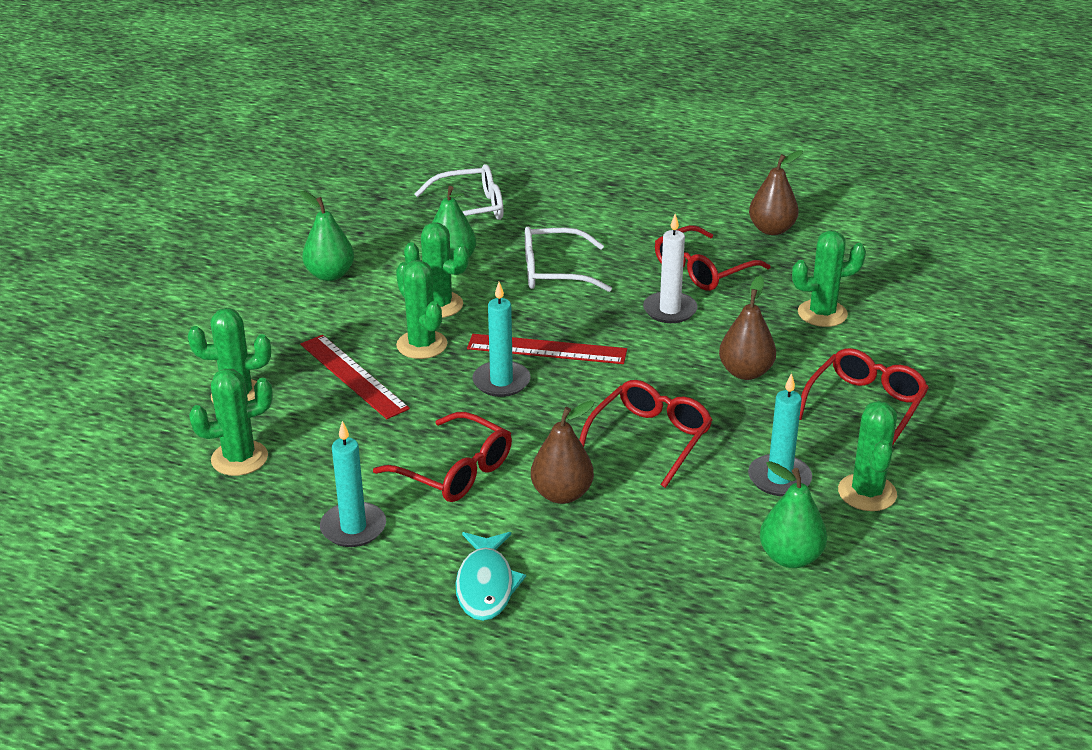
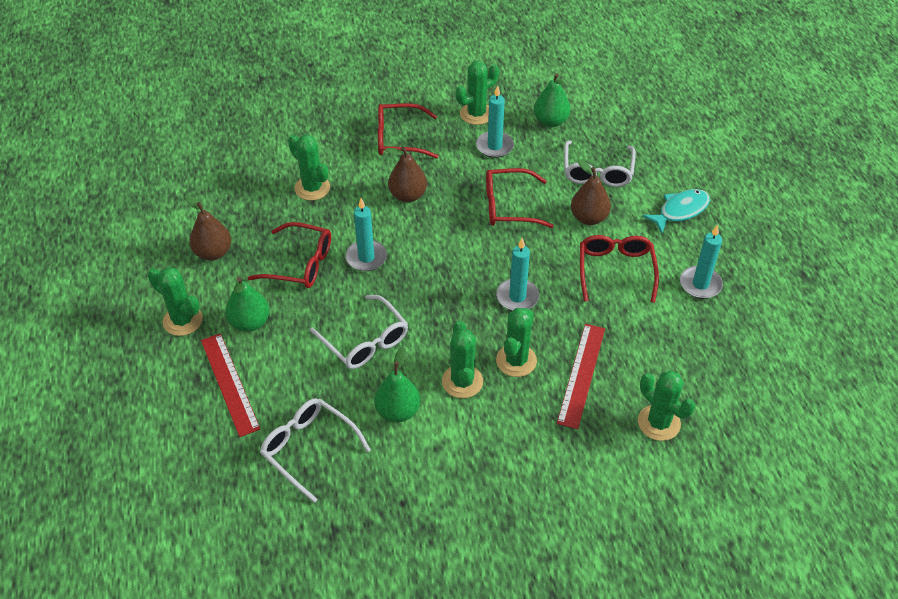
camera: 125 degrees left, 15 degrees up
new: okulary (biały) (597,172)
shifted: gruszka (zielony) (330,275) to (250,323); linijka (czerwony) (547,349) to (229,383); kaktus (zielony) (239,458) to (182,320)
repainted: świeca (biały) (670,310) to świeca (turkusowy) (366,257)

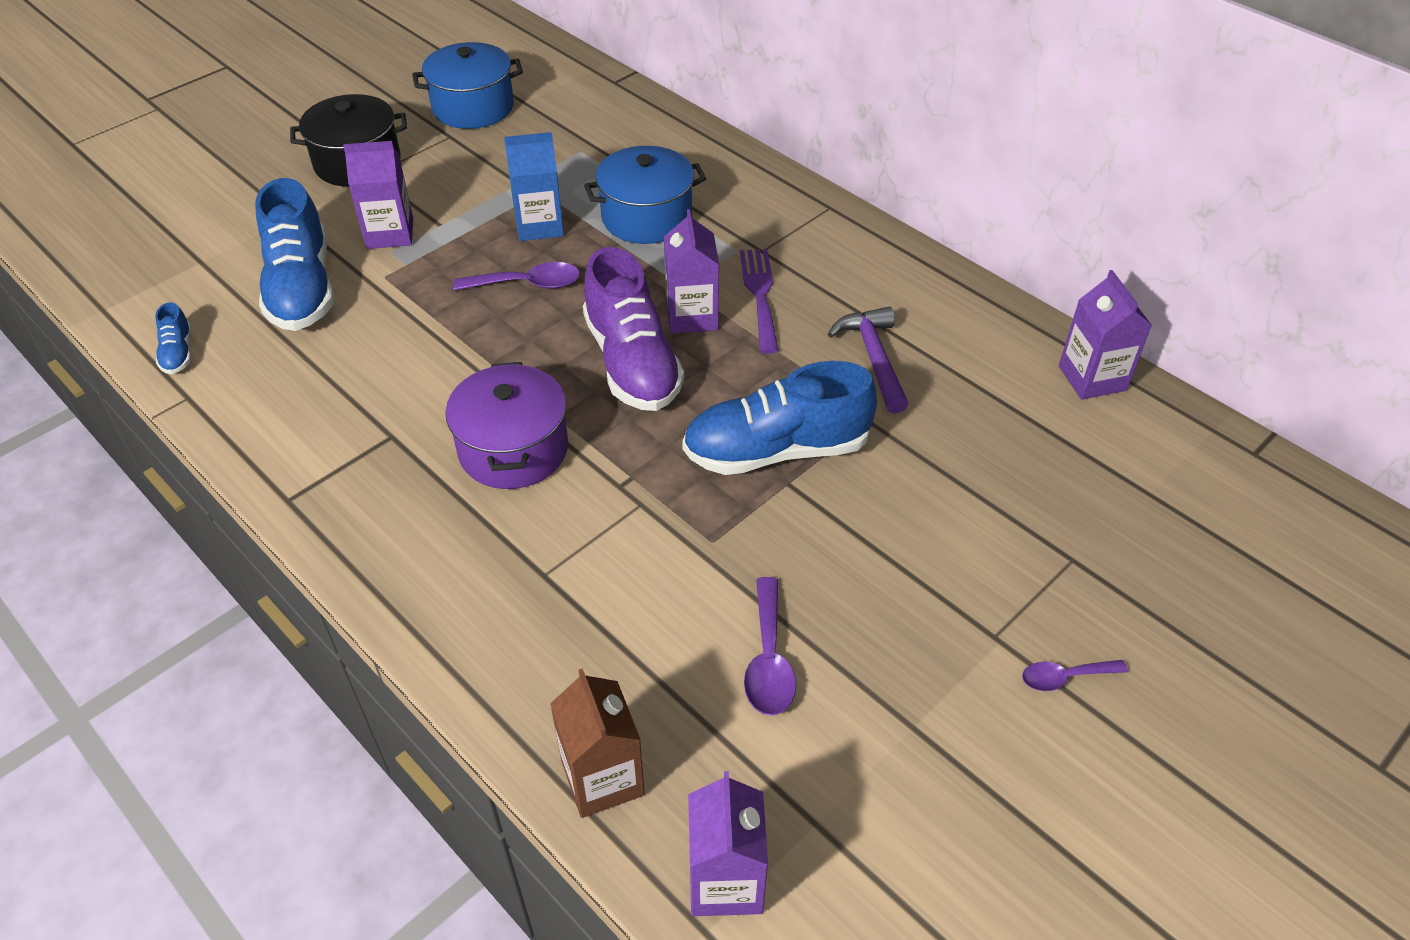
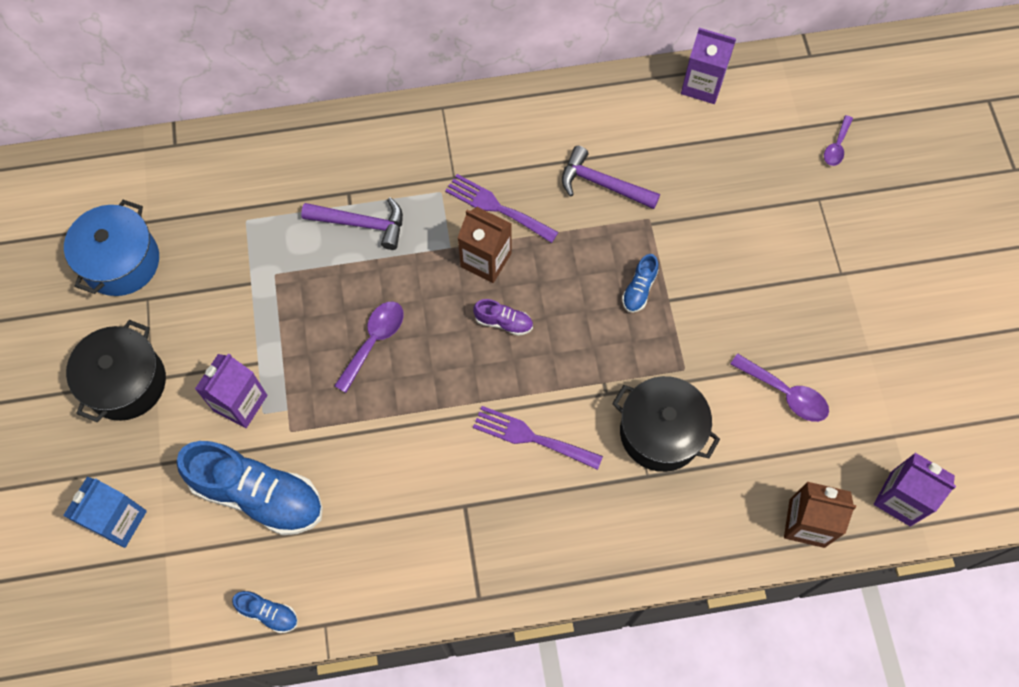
camera: 55 degrees left, 20 degrees up
new: garnek (czarny) (660,432)
shifted: karton mleka (niebieski) (539,225) to (118,520); łyżka (fioletowy) (1065,677) to (836,146)
swapped: garnek (niebieski) (646,217) to młotek (fioletowy) (361,224); garnek (fioletowy) (513,449) to widelec (fioletowy) (531,437)
repainted: karton mleka (fioletowy) (691,316) to karton mleka (brązowy) (486,260)
scaled: but (fioletowy) (632,363) = (503,322) x0.44; but (niebieski) (776,450) = (639,289) x0.44

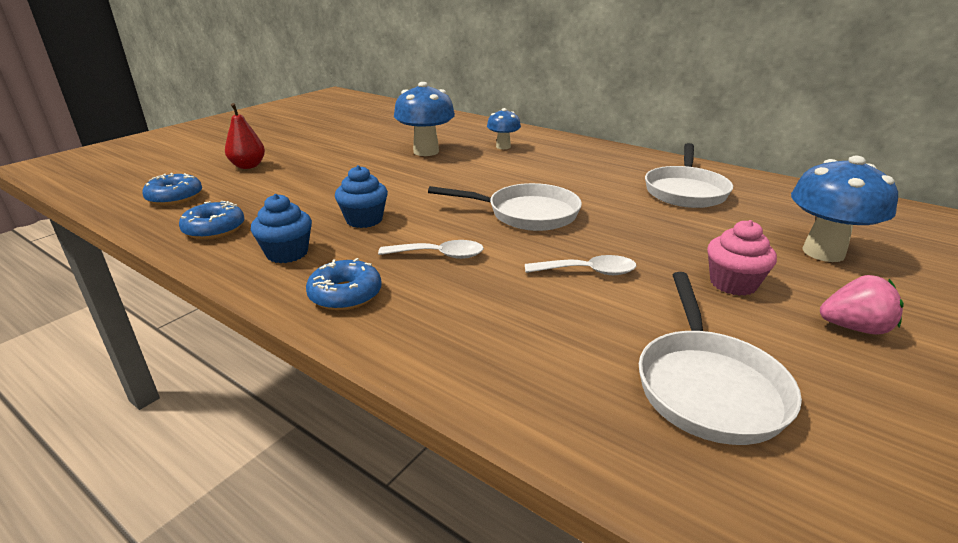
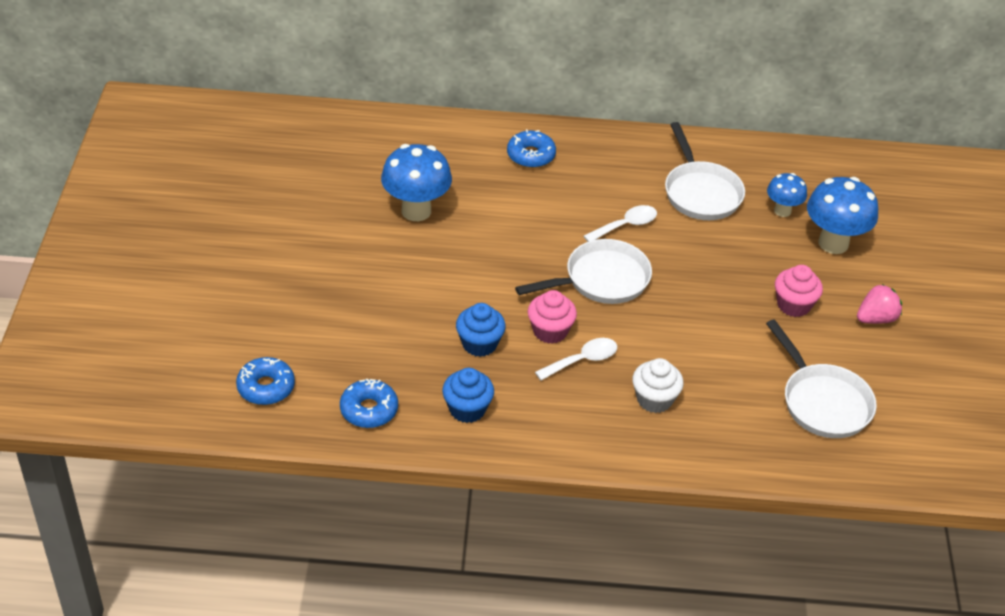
camera: 35 degrees left, 15 degrees up
gone: gruszka (czerwony) (248,166)
new: muffinka (różowy) (550,331); muffinka (biały) (654,399)
shifted: grzyb (niebieski) (503,147) to (782,211); łyżka (biały) (588,272) to (626,225); donut (niebieski) (345,294) to (531,155)

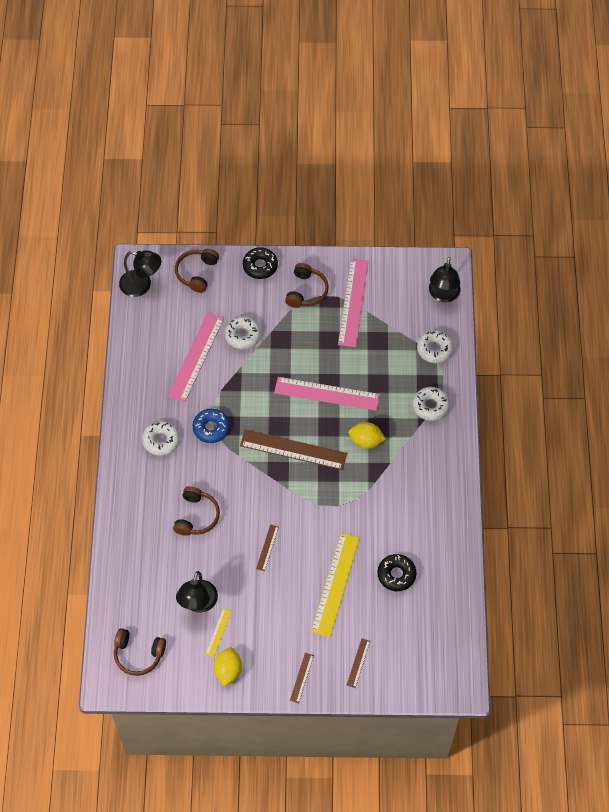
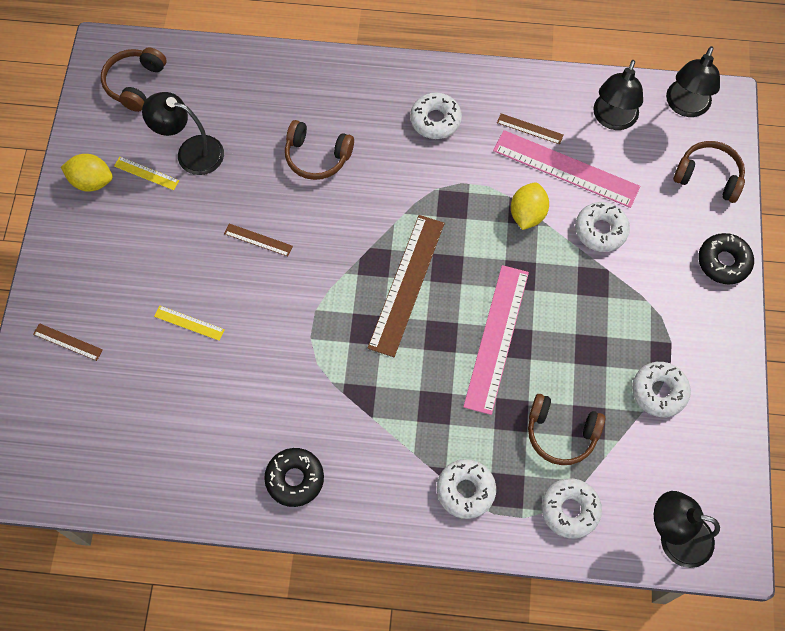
camera: 95 degrees right, 5 degrees up
gone: donut (niebieski) (211,428)
new: lampka (czarny) (612,119)
shifted: słuchawki (brązowy) (306,291) to (561,433); cytryna (żółty) (366,441) to (527,214); donut (czarny) (396,574) to (295,479); linijka (brązowy) (301,677) to (530,129)
swapped: linijka (różowy) (353,302) to donut (biały) (659,392)
scaled: linijka (żółty) (335,584) = (189,323) x0.46

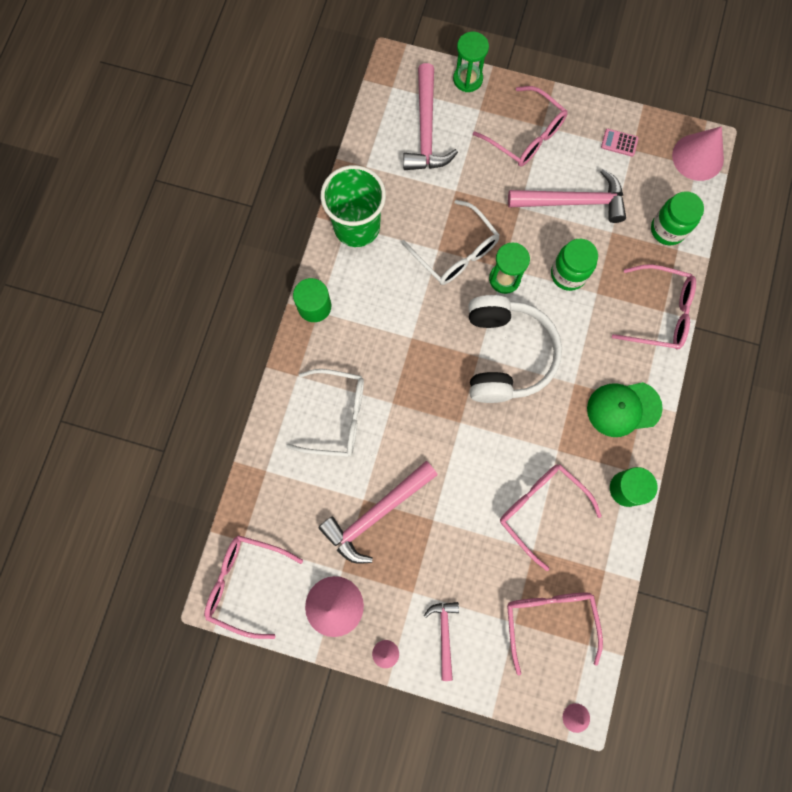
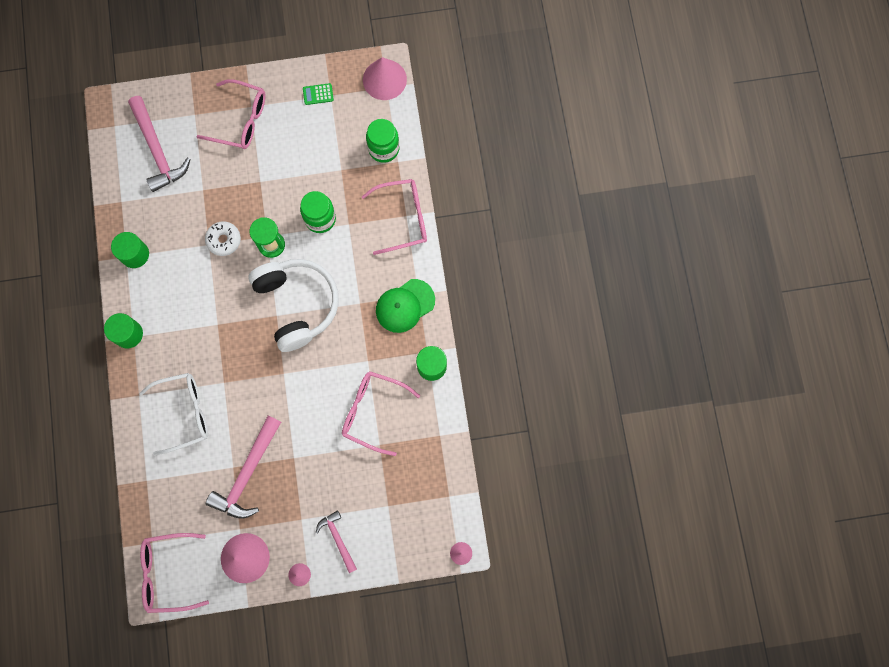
camera: 25 degrees left, 0 degrees up
gone: klepsydra (zielony) (467,79); młotek (różowy) (573,201); okulary (różowy) (549,620)
swapped: szklanka (zielony) (356,226) to walec (zielony) (135,254); okulary (biały) (456,252) to donut (biały) (224,240)
repainted: kalkulator (różowy) (619,143) to kalkulator (zielony) (318,94)

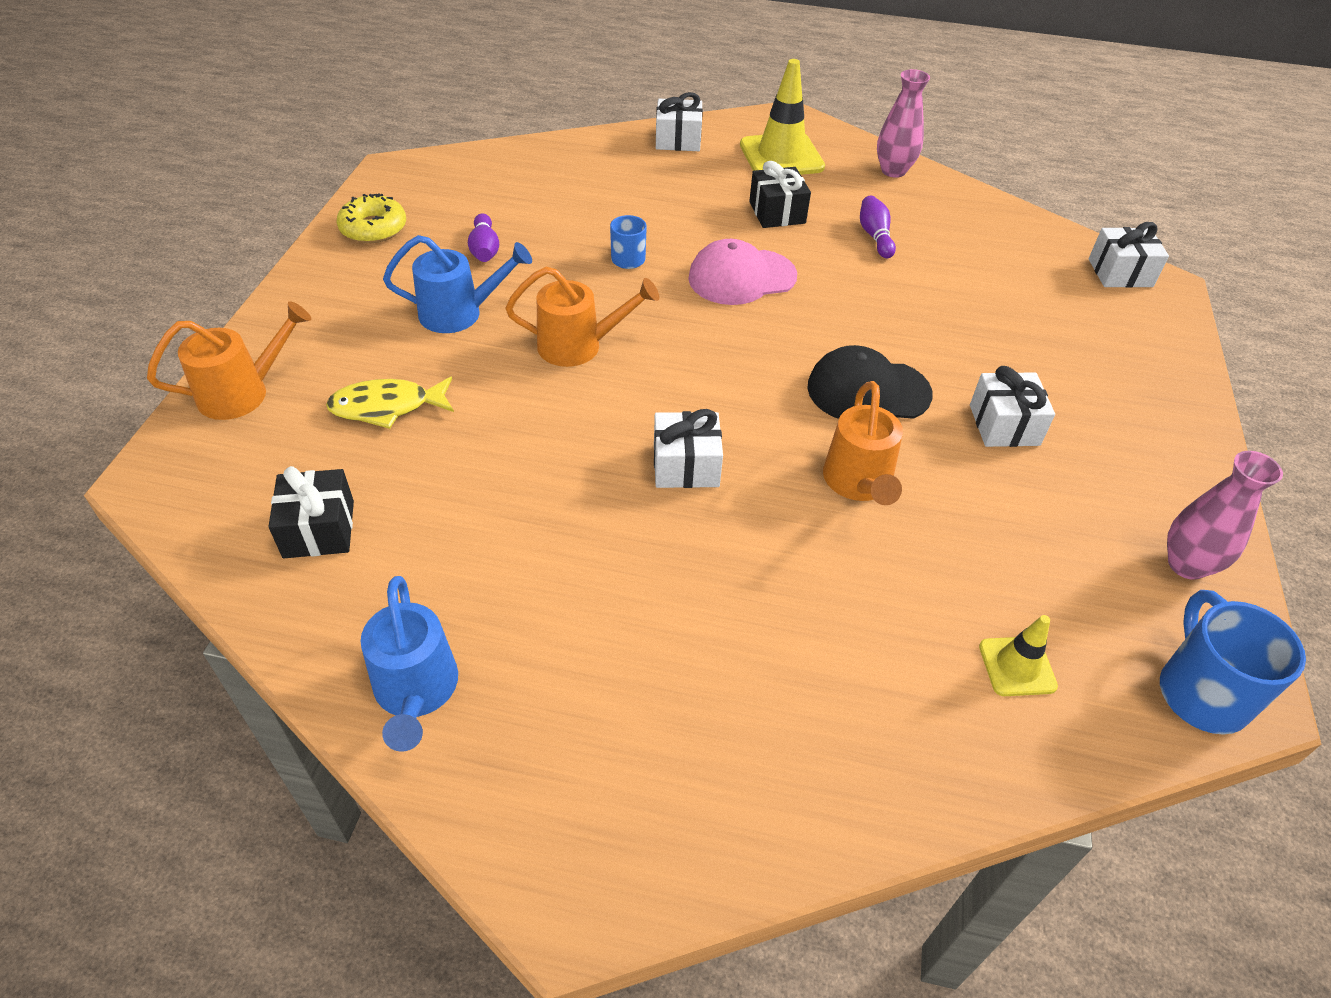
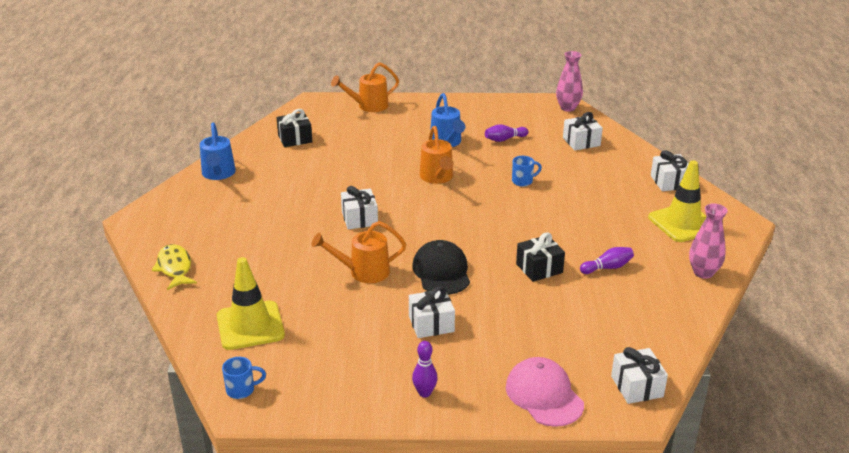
camera: 80 degrees right, 15 degrees down
gone: donut (żółty) (373,228)
new: prezent (biały) (581,142); kręgiel (fioletowy) (424,393)
shifted: prezent (czarny) (777,212) to (539,268); czapka (różowy) (741,277) to (544,395); ryba (żółty) (387,407) to (175,268); wazon (różowy) (1186,565) to (568,108)
rotated: konewka (pomarańczowy) (244,392) = (368,106) 105 degrees clockwise; konewka (niebieski) (416,693) = (218,174) 75 degrees counterclockwise
scaled: kubek (niebieski) (1201,692) = (241,390) x0.58; pachołek (żółty) (1017,666) = (250,326) x1.86

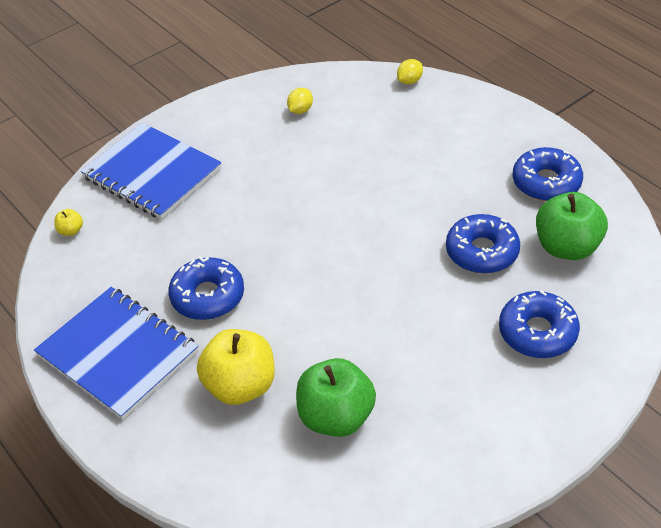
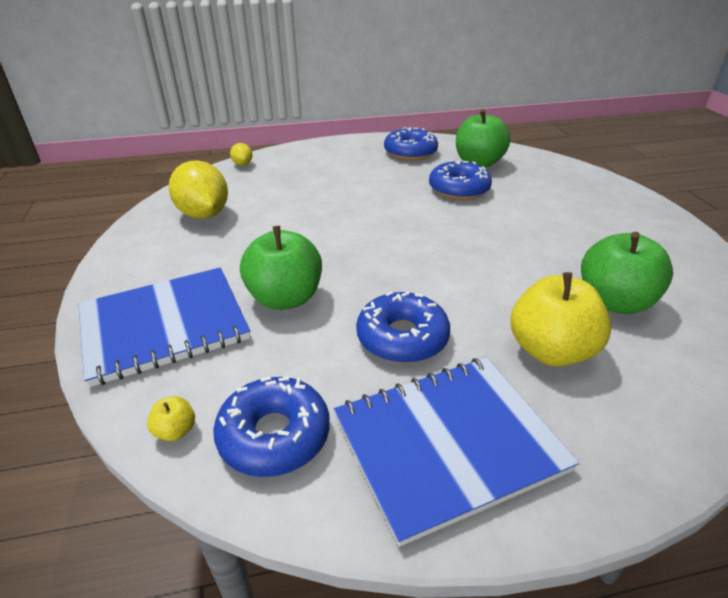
camera: 65 degrees left, 10 degrees down
new: jabłko (zielony) (285,298)
shifted: donut (niebieski) (537,332) to (274,435)
scaled: cytryna (żółty) (300,110) = (204,214) x2.12

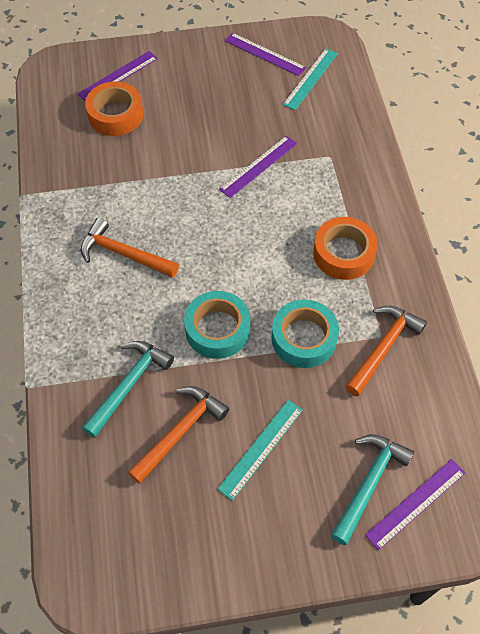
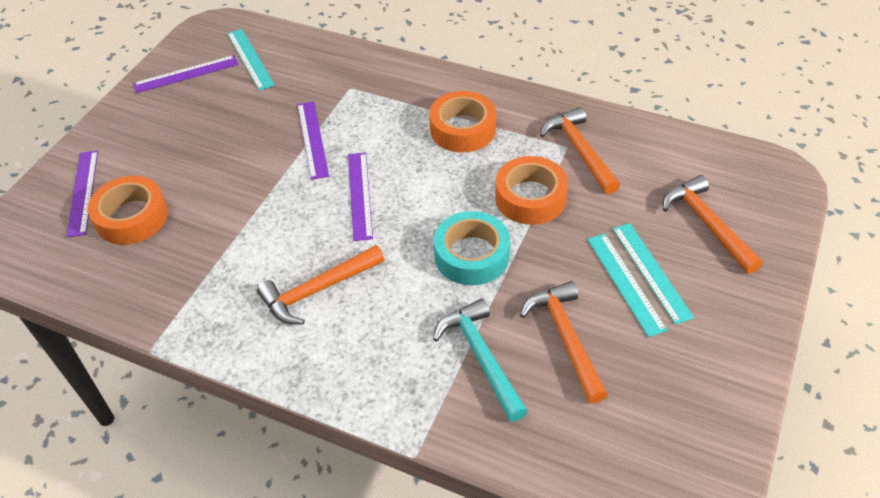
camera: 55 degrees left, 10 degrees down
new: linijka (turkusowy) (651,271)
shifted: linijka (fioletowy) (415,503) to (360,195)
repainted: taśma klejąca (turkusowy) (304,338) to taśma klejąca (pomarańczowy) (530,197); młotek (turkusowy) (369,483) to młotek (pomarańczowy) (707,224)

